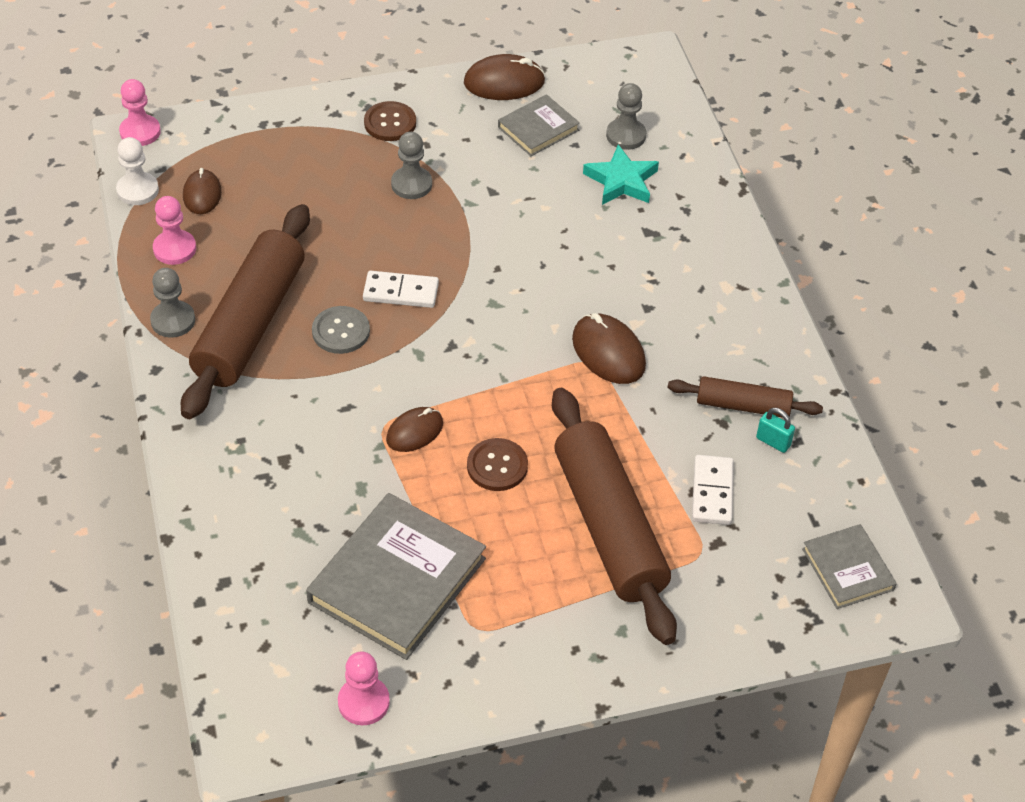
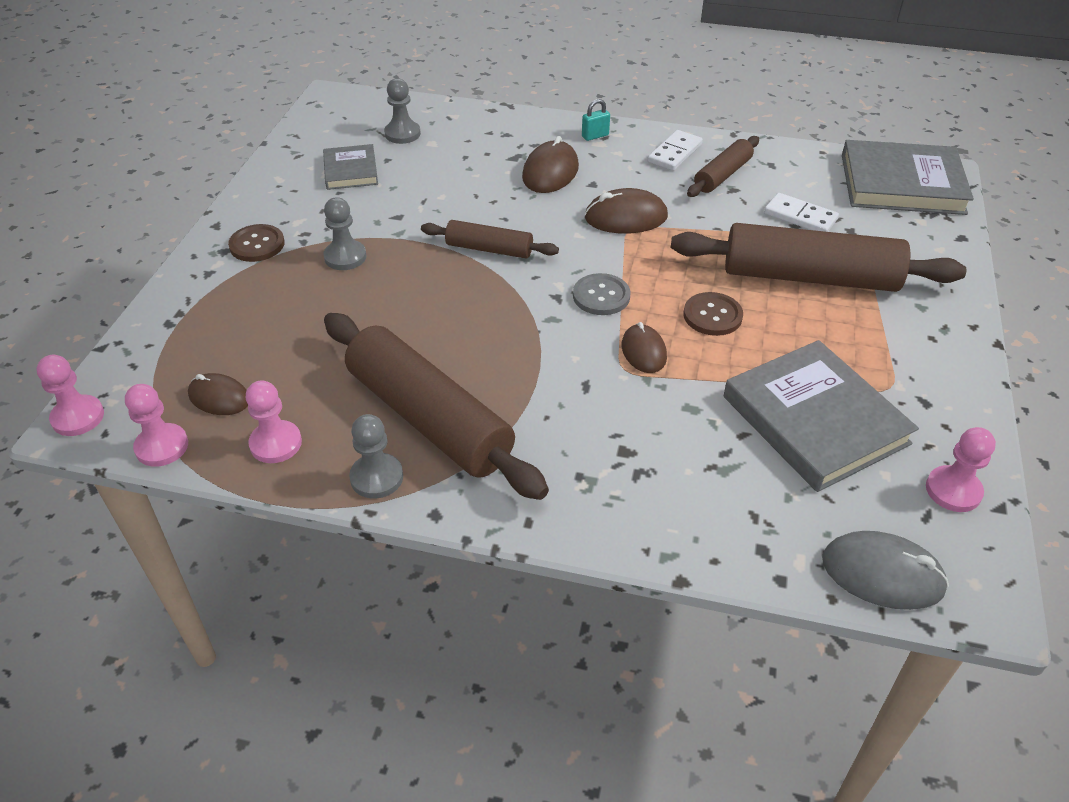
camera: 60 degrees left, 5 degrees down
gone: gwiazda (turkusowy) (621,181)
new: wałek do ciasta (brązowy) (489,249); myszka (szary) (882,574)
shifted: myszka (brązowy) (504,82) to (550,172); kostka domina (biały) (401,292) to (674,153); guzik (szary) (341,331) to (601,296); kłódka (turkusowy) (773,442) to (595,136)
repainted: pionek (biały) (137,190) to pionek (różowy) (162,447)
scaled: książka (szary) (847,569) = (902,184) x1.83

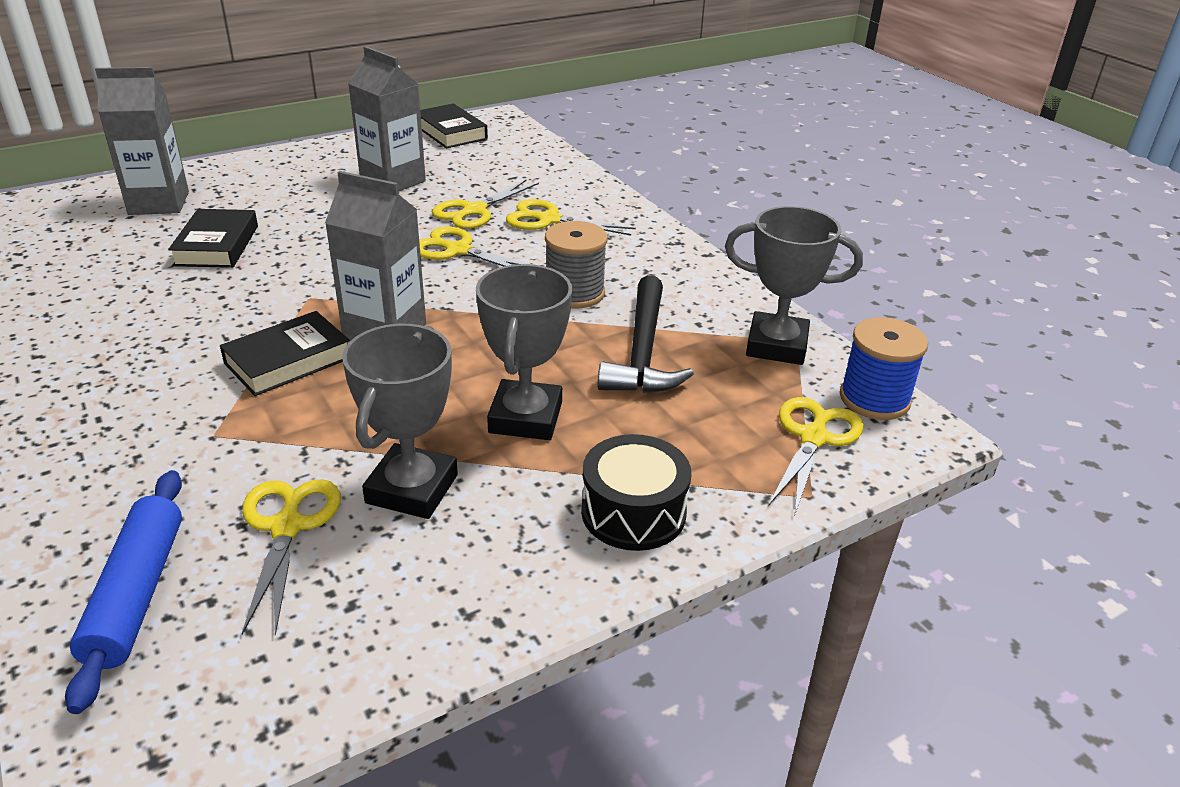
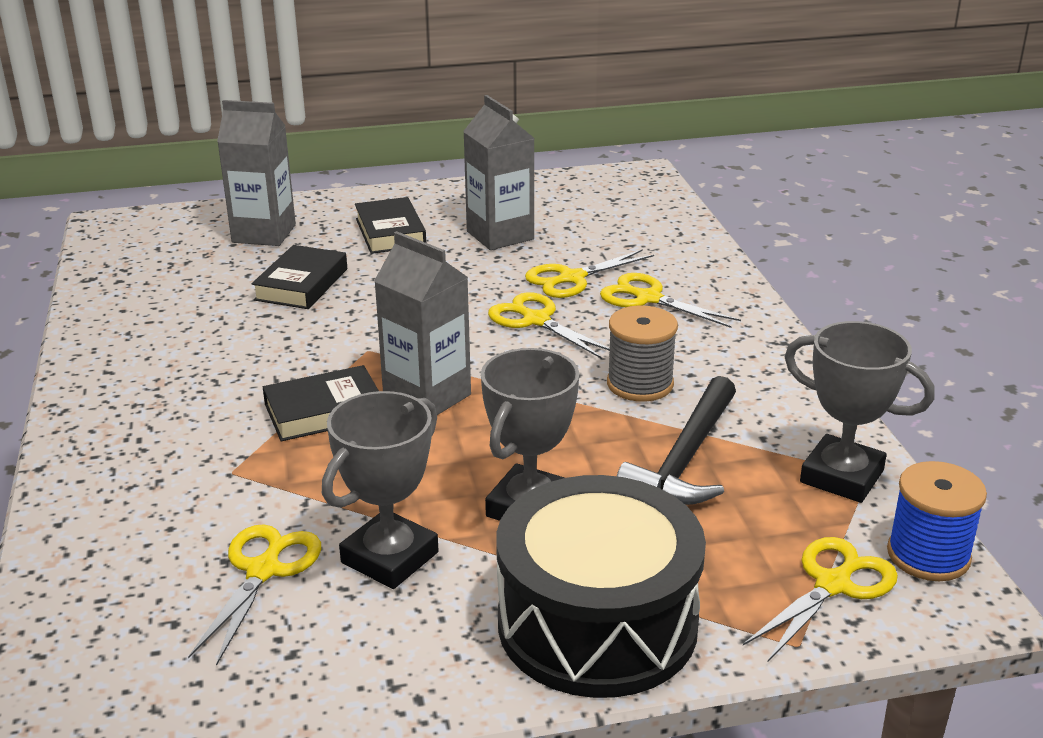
camera: 20 degrees right, 5 degrees down
gone: wałek do ciasta (niebieski) (137,594)
shifted: książka (czarny) (450,132) to (390,232)
scaled: bęben (czarny) (633,512) = (597,623) x1.80

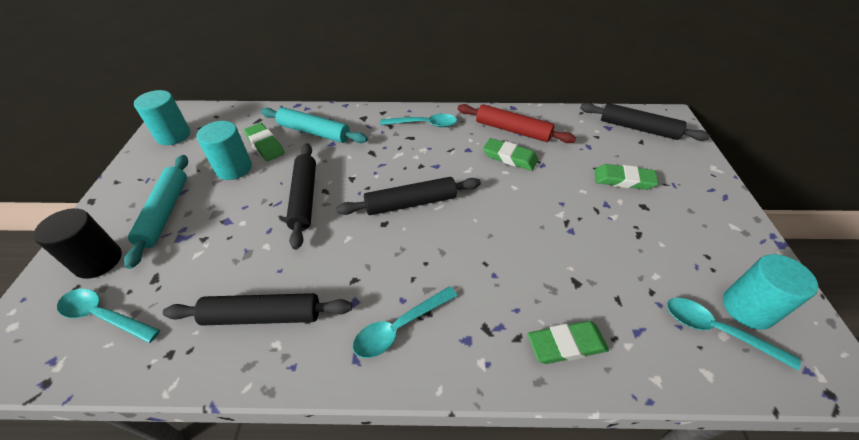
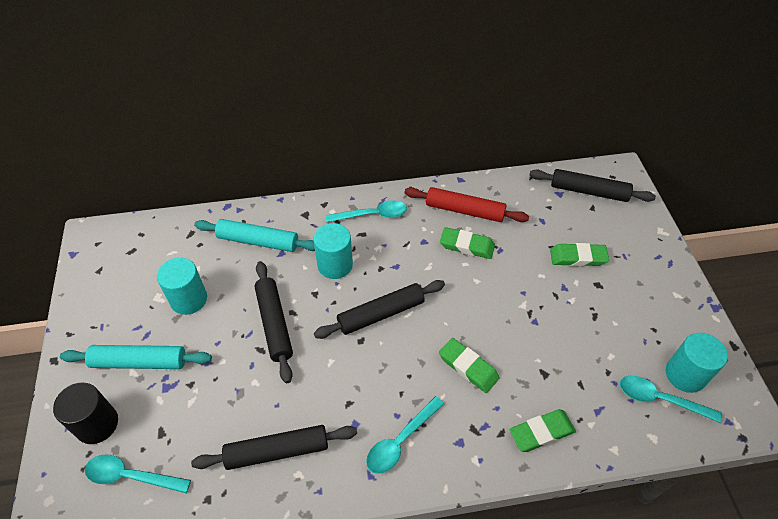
camera: 10 degrees left, 5 degrees up
shifted: walec (turkusowy) (173,135) to (335,265); gumka do mazania (zielony) (265,145) to (468,367)
rotated: wałek do ciasta (turkusowy) (165,212) = (139,362) 75 degrees counterclockwise

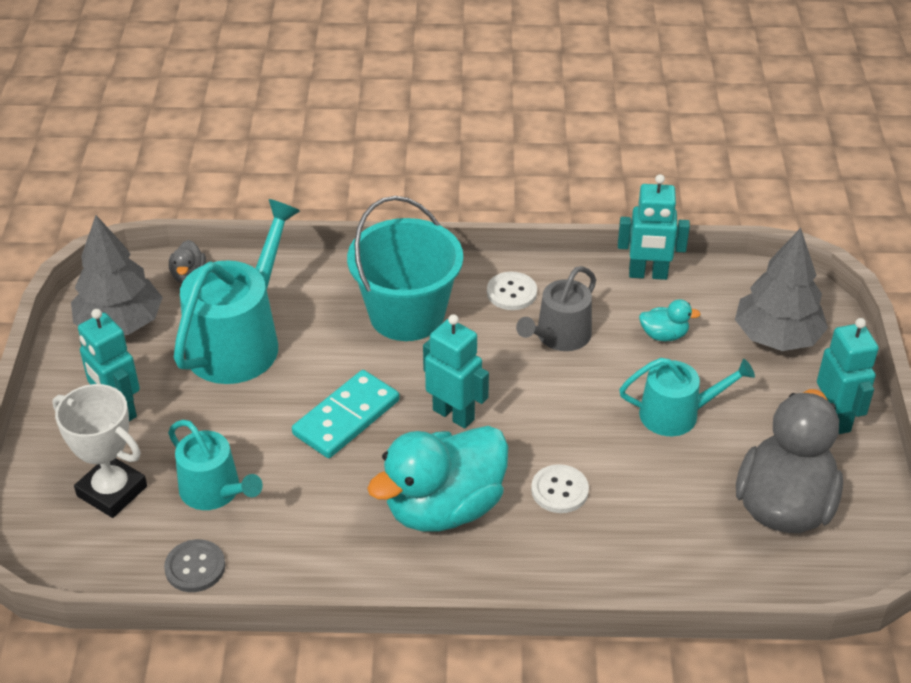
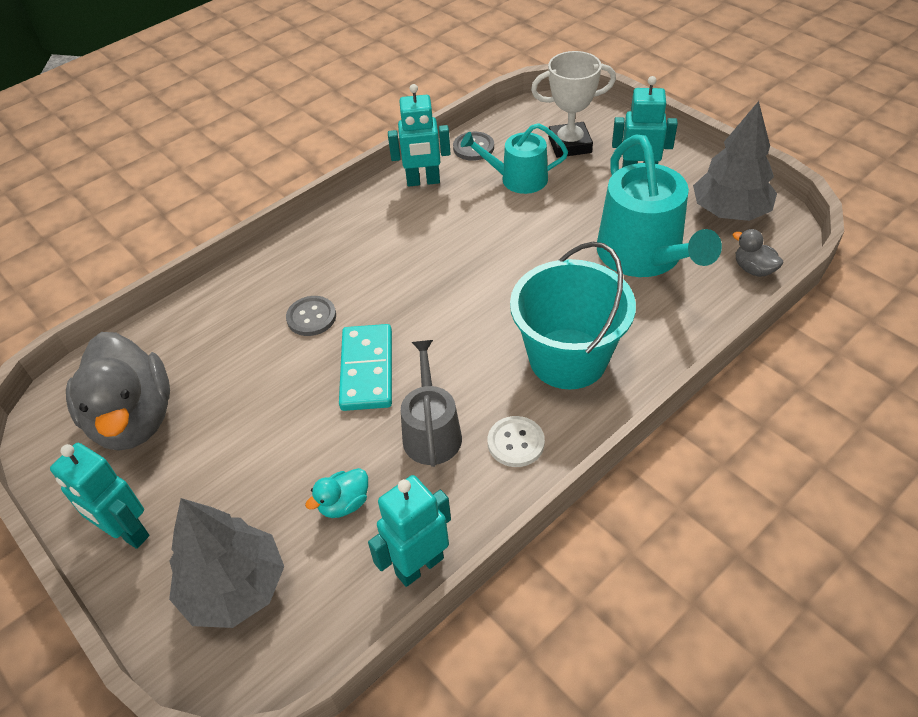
camera: 140 degrees right, 5 degrees up
gone: konewka (turkusowy) (676,414); kaczka (turkusowy) (444,508)
shifted: robot (turkusowy) (454,414) to (423,181); kostka domina (turkusowy) (346,417) to (367,370)
repainted: guzik (biały) (559,490) to guzik (szary) (311,317)

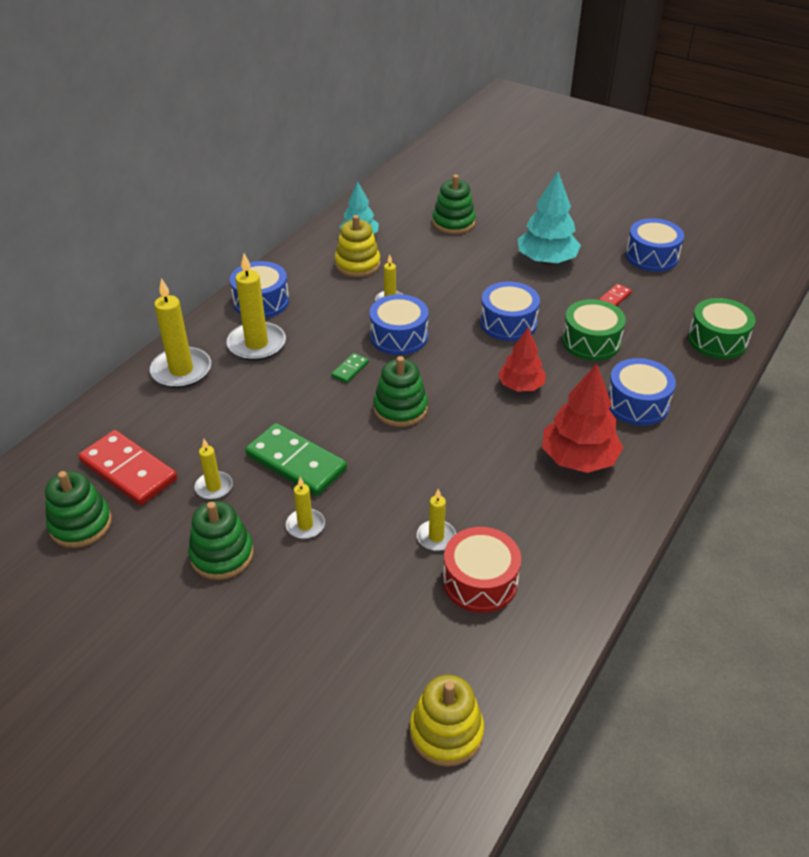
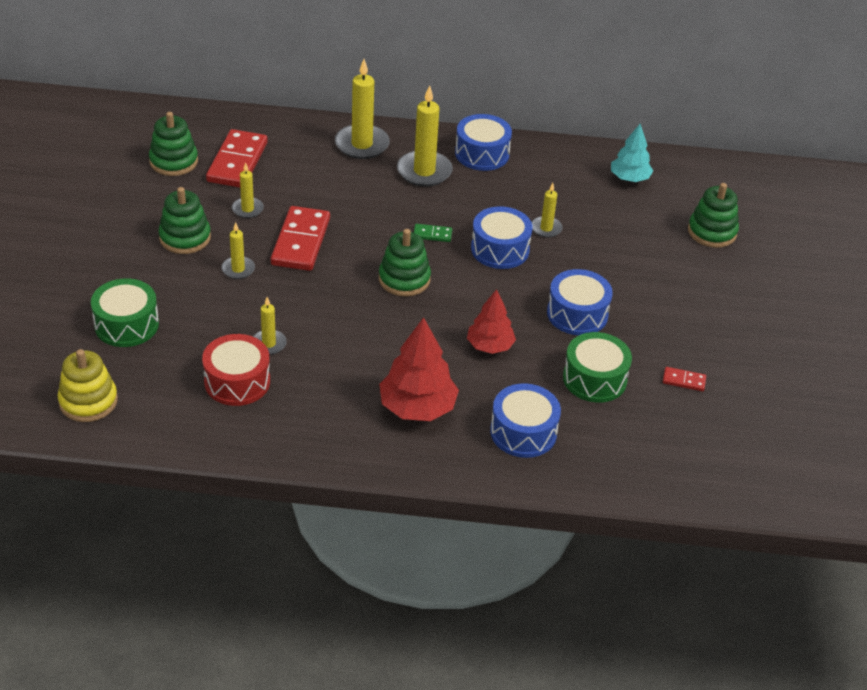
camera: 60 degrees right, 0 degrees up
gone: drzewko (turkusowy) (546,260); zabawka nakładanka (żółty) (357,264); bęben (niebieski) (651,256)
shifted: bęben (zielony) (717,340) to (126,324)
repainted: kostka domina (zielony) (296,462) to kostka domina (czerwony) (301,242)

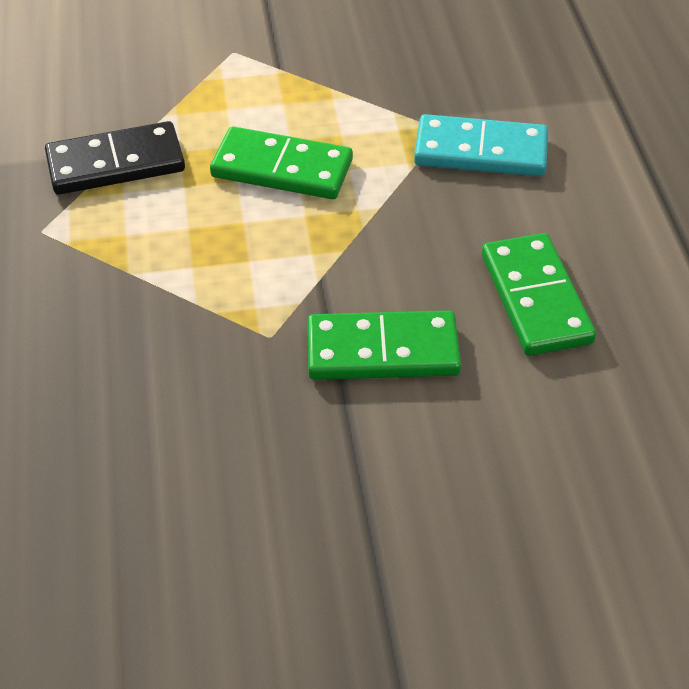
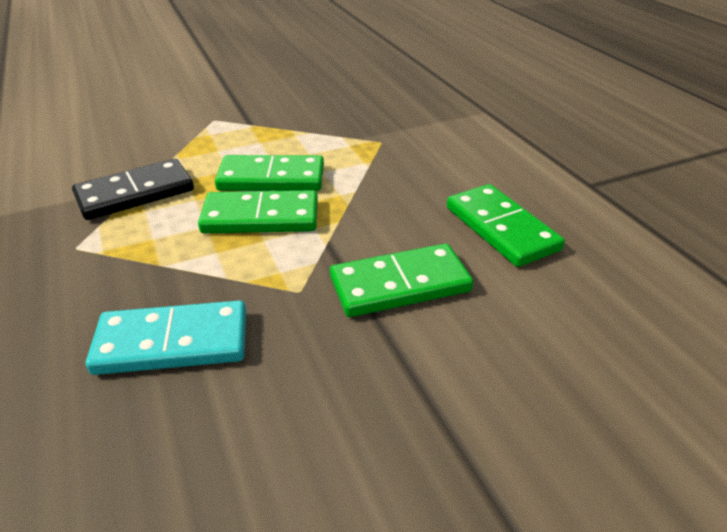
camera: 15 degrees left, 10 degrees down
new: kostka domina (zielony) (261,217)
shifted: kostka domina (turkusowy) (480,151) to (172,342)

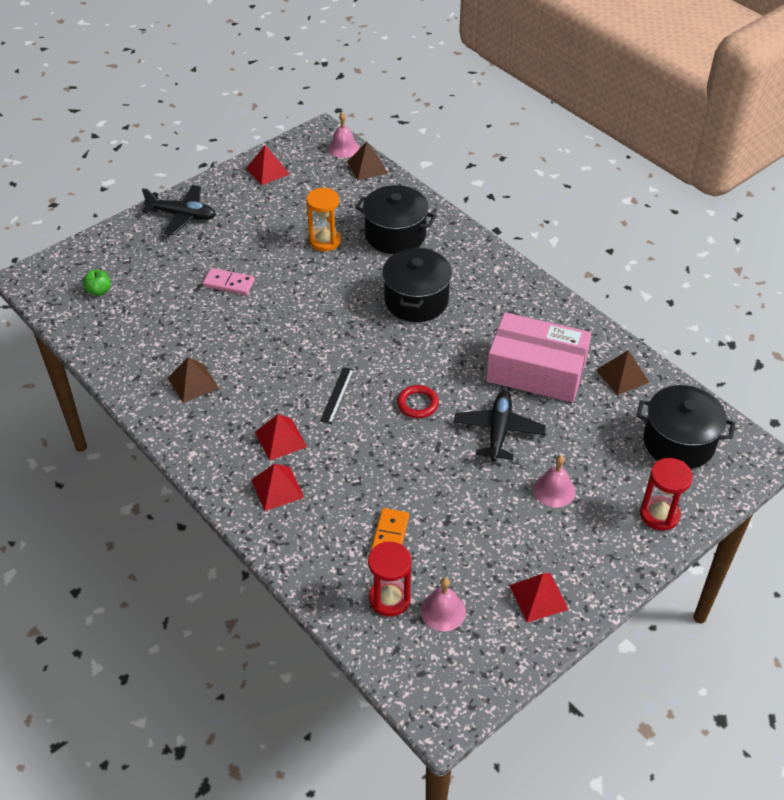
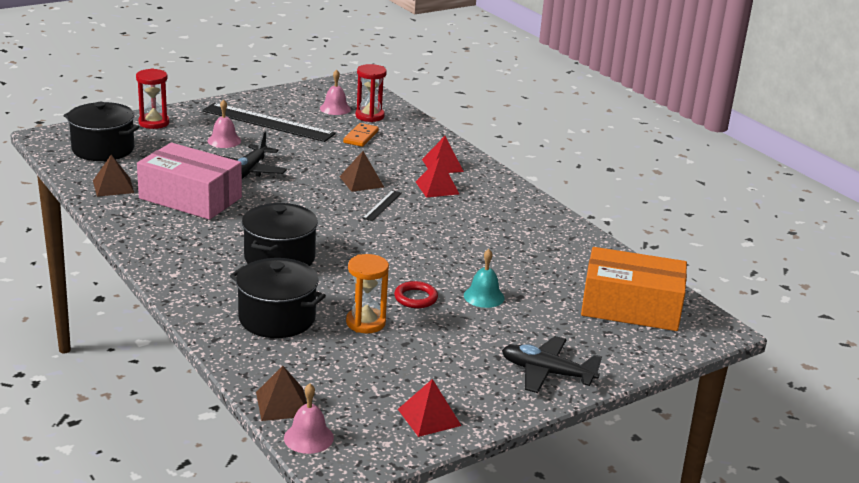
camera: 175 degrees left, 20 degrees down
gone: piramida (czerwony) (538,597)
new: linijka (czarny) (267,122)
shifted: piramida (brązowy) (193,382) to (361,181); pierścień (czerwony) (417,404) to (415,298)
swapped: kostka domina (różowy) (229,283) to dzwonek (turkusowy) (484,296); jabłko (zielony) (99,291) to pudełko (pomarańczowy) (631,307)

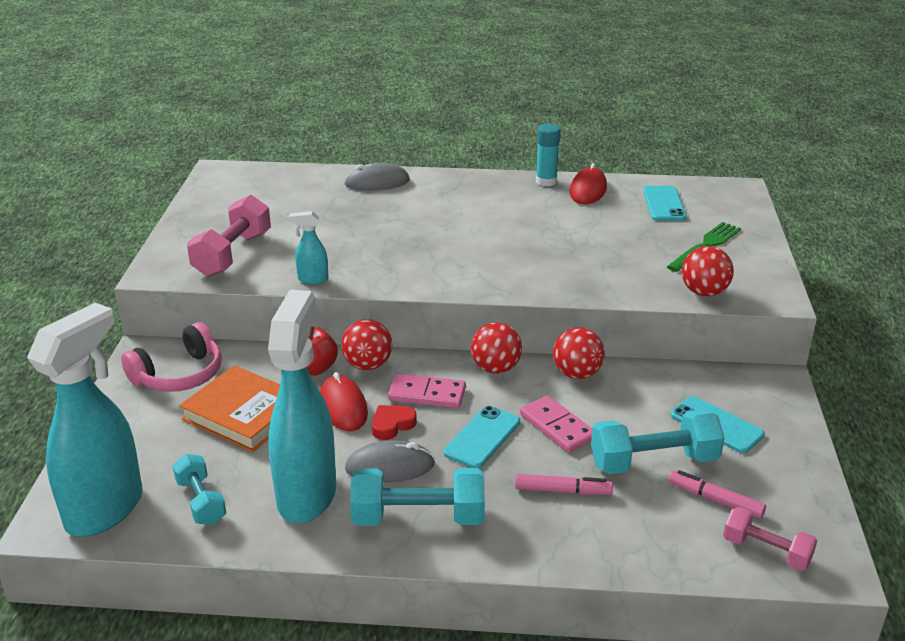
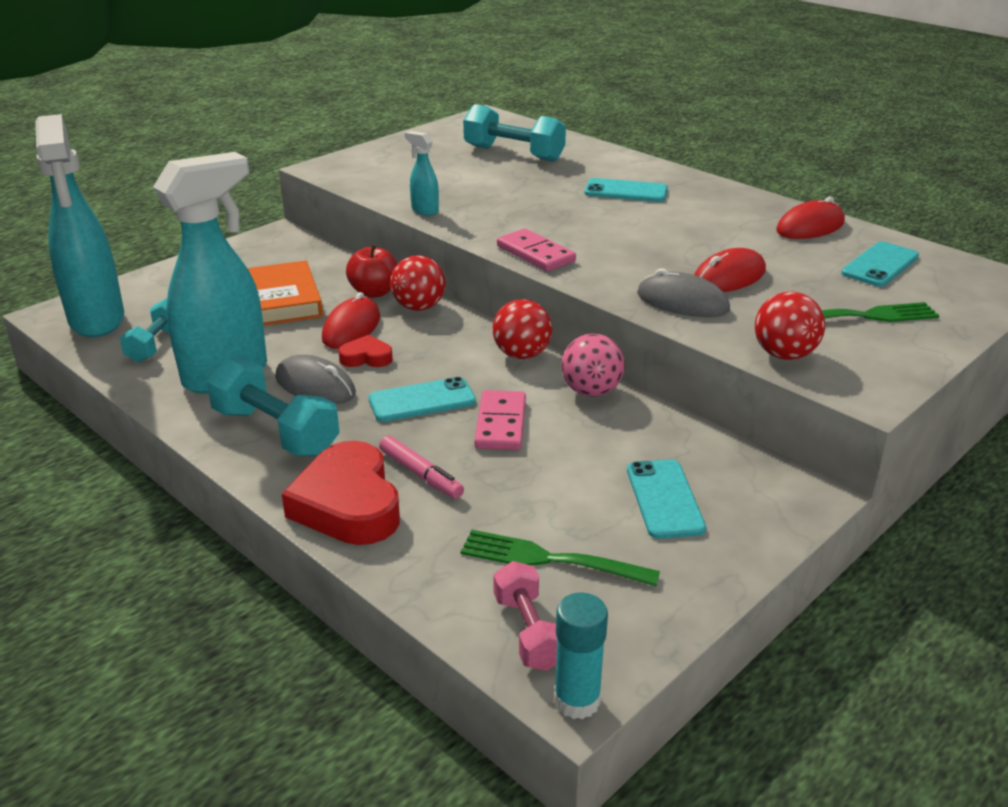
camera: 40 degrees right, 0 degrees up
gone: hantel (różowy) (232,254); słuchawki (różowy) (179,375)
new: telefon (turkusowy) (626,191); myszka (czerwony) (728,277); serce (czerwony) (348,504)
shifted: klej w sztyfcie (turkusowy) (546,181) to (577,700); myszka (szary) (377,182) to (682,302); kostka domina (różowy) (427,394) to (535,254); hantel (turkusowy) (653,462) to (514,154)
swapped: flamaster (różowy) (715,500) to widelec (zielony) (552,560)
repainted: piłka (czerwony) (577,374) to piłka (różowy) (591,391)
rotated: spryskiwacz (turkusowy) (106,509) = (97,321) 90 degrees clockwise

